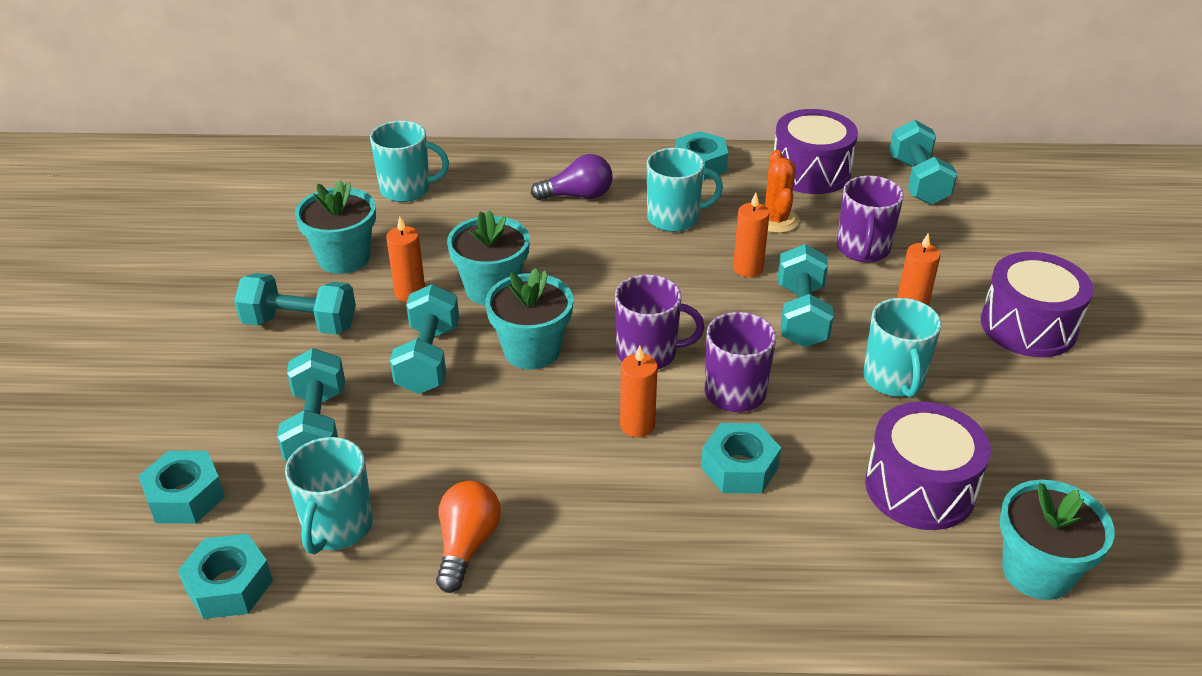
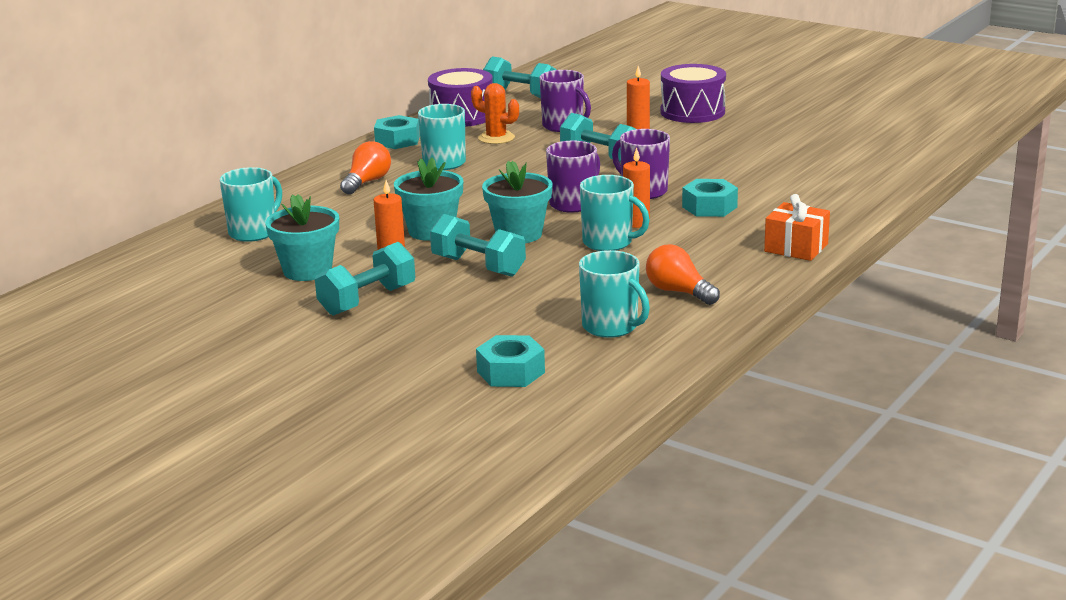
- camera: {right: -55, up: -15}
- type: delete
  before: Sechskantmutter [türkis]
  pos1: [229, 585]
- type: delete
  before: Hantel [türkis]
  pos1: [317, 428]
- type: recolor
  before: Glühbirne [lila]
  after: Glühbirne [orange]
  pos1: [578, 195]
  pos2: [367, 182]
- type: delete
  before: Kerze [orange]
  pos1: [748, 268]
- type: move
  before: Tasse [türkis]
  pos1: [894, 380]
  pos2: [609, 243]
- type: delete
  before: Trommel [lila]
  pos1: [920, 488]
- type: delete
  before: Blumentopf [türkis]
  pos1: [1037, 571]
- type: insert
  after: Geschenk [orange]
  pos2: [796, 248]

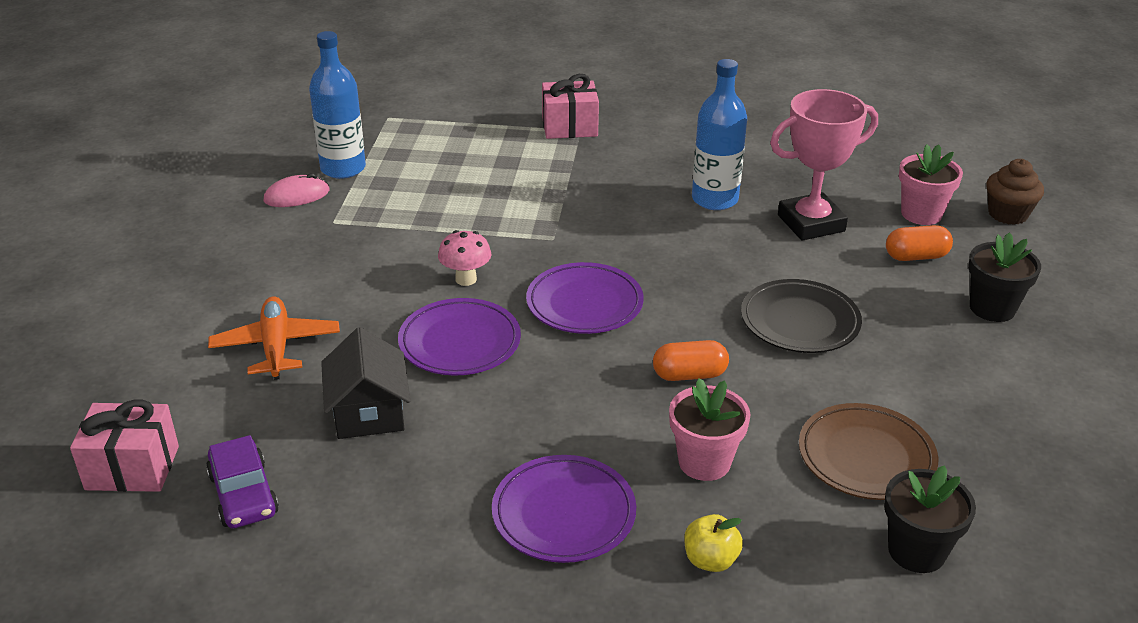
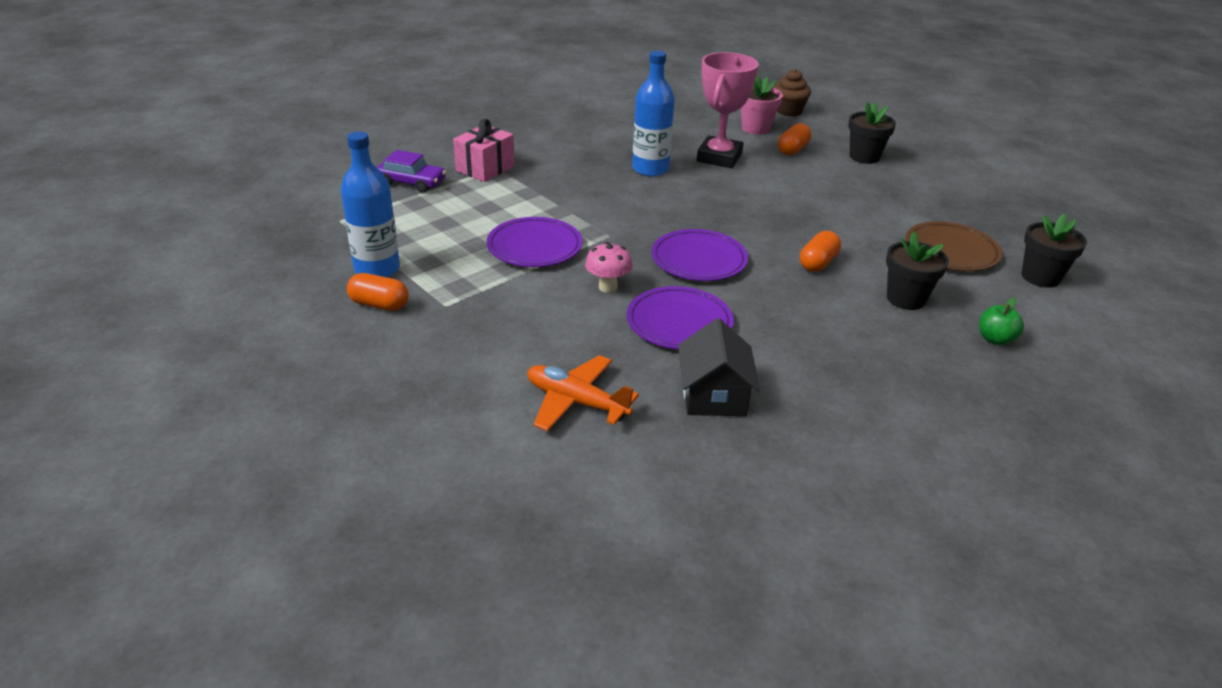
- camera: {right: -50, up: 0}
- type: delete
  before: Geschenk [rosa]
  pos1: [132, 468]
- type: move
  before: Auto [lila]
  pos1: [244, 494]
  pos2: [411, 182]
- type: replace
  before: Computermaus [rosa]
  after: Kapsel [orange]
  pos1: [297, 196]
  pos2: [379, 304]
- type: rotate
  before: Haus [schwarz]
  pos1: [369, 412]
  pos2: [714, 395]
  turn: 60
- type: move
  before: Teller [lila]
  pos1: [564, 513]
  pos2: [534, 247]
- type: recolor
  before: Blumentopf [rosa]
  after: Blumentopf [schwarz]
  pos1: [704, 462]
  pos2: [906, 299]
- type: recolor
  before: Apfel [gelb]
  after: Apfel [grün]
  pos1: [710, 560]
  pos2: [995, 339]
- type: delete
  before: Teller [schwarz]
  pos1: [800, 321]

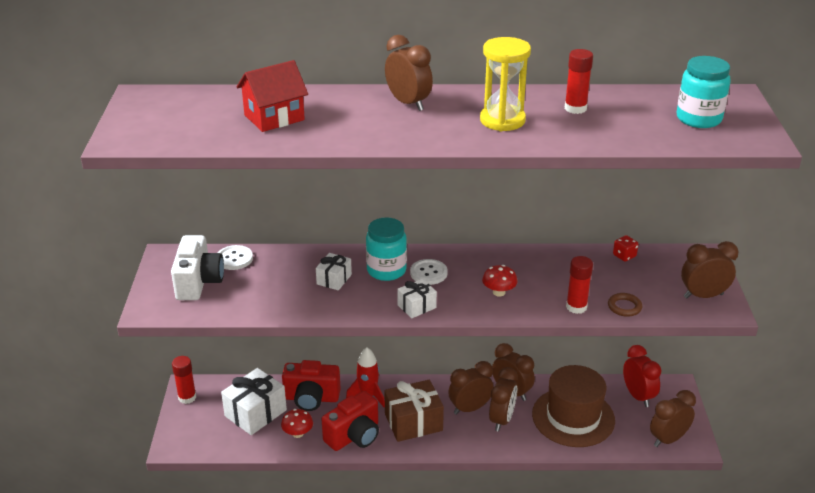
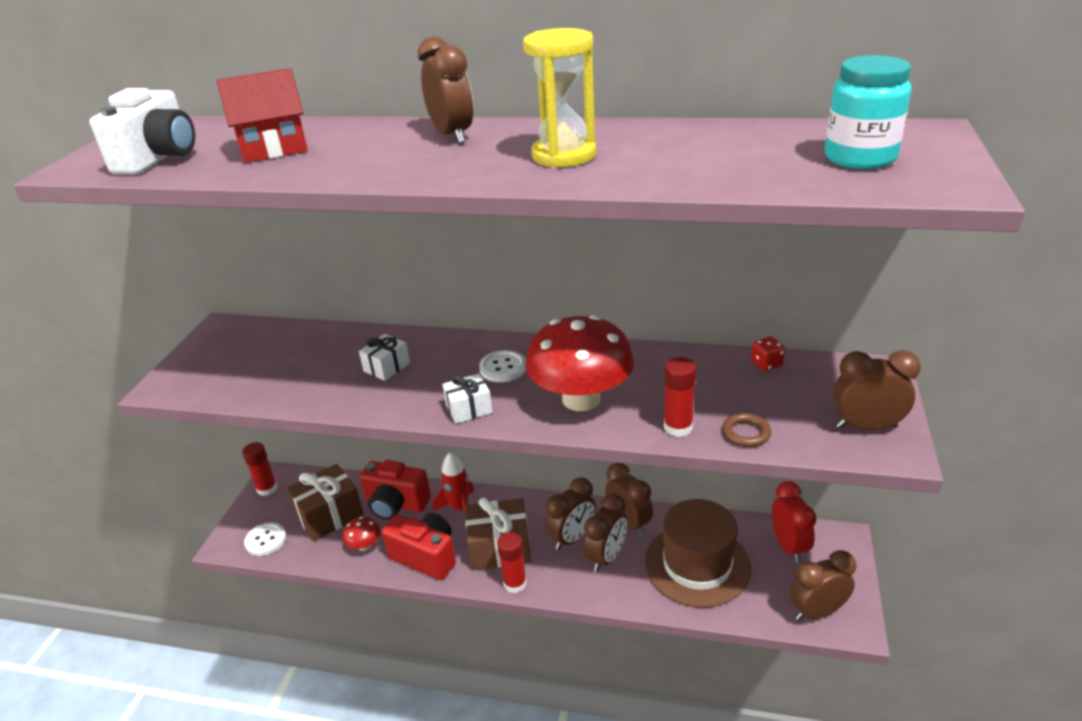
- camera: {right: 15, up: 0}
- type: move
  before: Kamera [weiß]
  pos1: [198, 282]
  pos2: [159, 158]
- type: move
  before: Knopf [weiß]
  pos1: [234, 259]
  pos2: [266, 540]
- type: recolor
  before: Geschenk [weiß]
  after: Geschenk [braun]
  pos1: [255, 413]
  pos2: [329, 515]
- type: rotate
  before: Kamera [rot]
  pos1: [354, 436]
  pos2: [426, 556]
  turn: -120
- type: delete
  before: Einmachglas [türkis]
  pos1: [386, 270]
- type: rotate
  before: Wecker [braun]
  pos1: [470, 408]
  pos2: [572, 538]
  turn: 150
- type: resize
  before: Pilz [rot]
  pos1: [499, 292]
  pos2: [581, 399]
  scale: 2.28
- type: move
  before: Klebestift [rot]
  pos1: [575, 108]
  pos2: [515, 583]

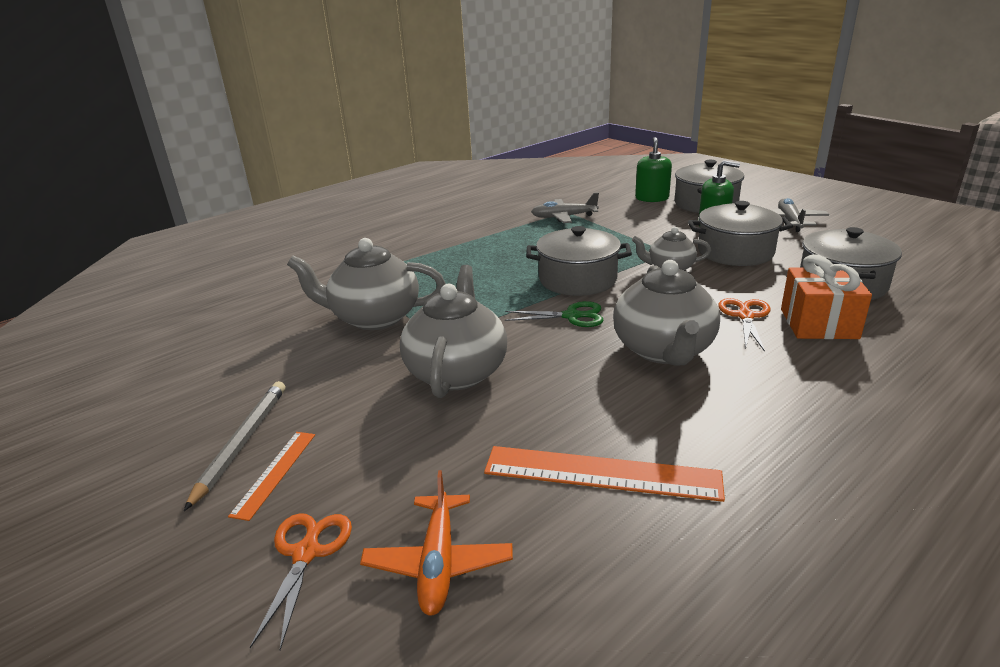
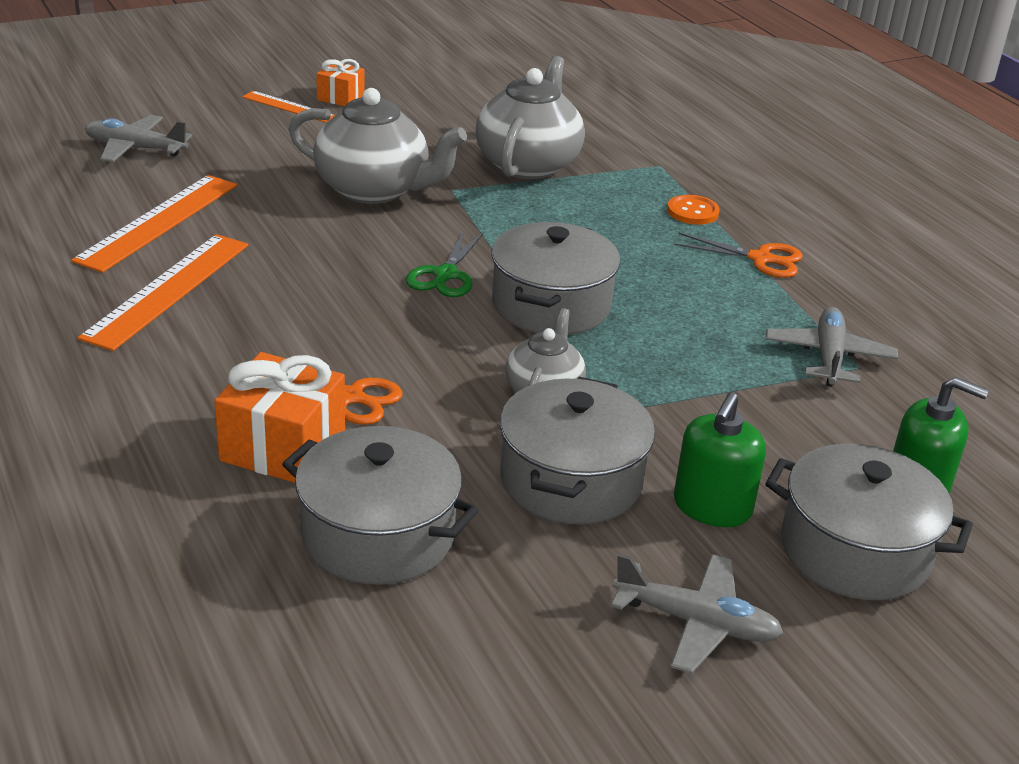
- camera: {right: 100, up: 5}
- type: replace
  before: Bleistift [grau]
  after: Geschenk [orange]
  pos1: [242, 442]
  pos2: [340, 97]
- type: move
  before: Schere [orange]
  pos1: [306, 552]
  pos2: [761, 259]
- type: recolor
  before: Flugzeug [orange]
  after: Flugzeug [grau]
  pos1: [438, 562]
  pos2: [135, 148]
- type: delete
  before: Teekanne [grau]
  pos1: [664, 350]
- type: insert
  after: Lineal [orange]
  pos2: [168, 290]
- type: insert
  after: Knopf [orange]
  pos2: [692, 212]

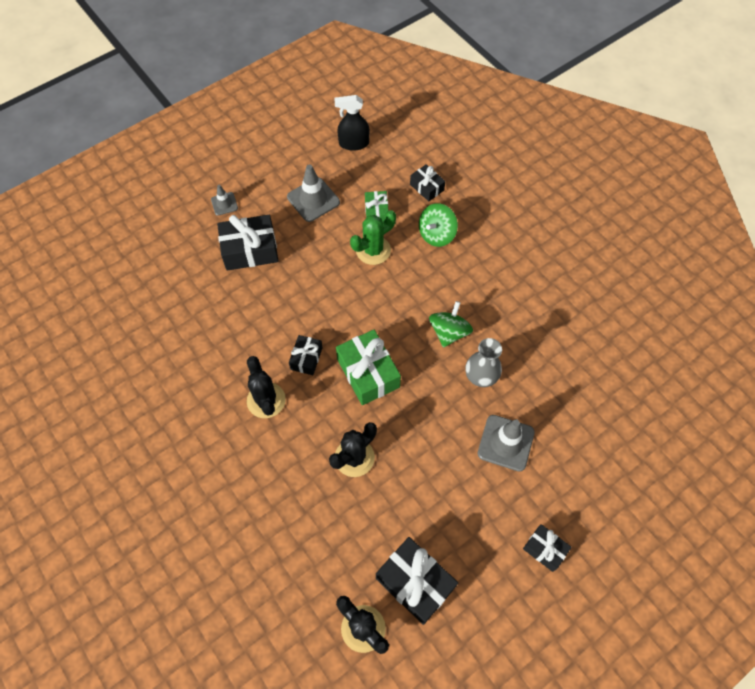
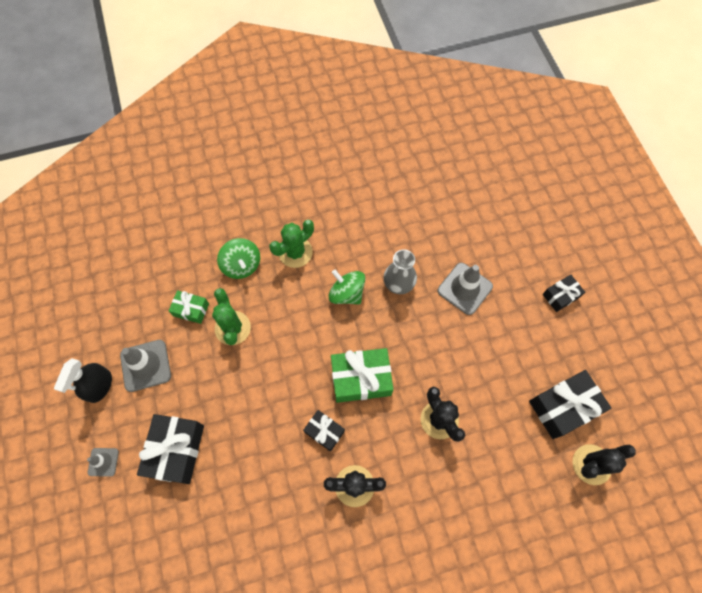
- camera: {right: -70, up: 5}
- type: move
  before: Sprühflasche [schwarz]
  pos1: [353, 143]
  pos2: [99, 386]
- type: delete
  before: Geschenk [schwarz]
  pos1: [427, 187]
- type: insert
  after: Kaktus [grün]
  pos2: [295, 252]

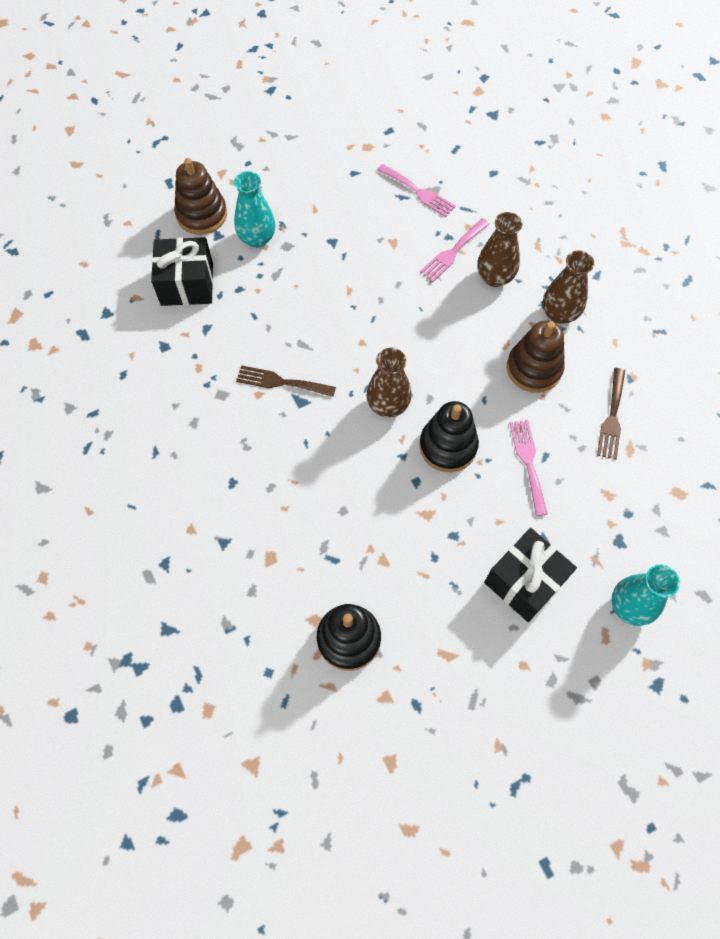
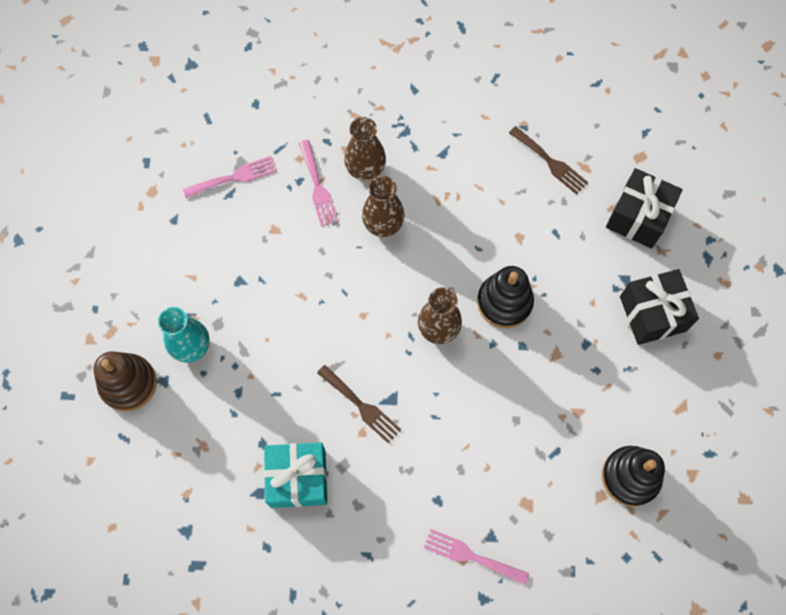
- camera: {right: -60, up: 5}
- type: move
  before: Geschenk [schwarz]
  pos1: [187, 284]
  pos2: [638, 217]
- type: rotate
  before: Gabel [braun]
  pos1: [281, 382]
  pos2: [361, 406]
  turn: -90
- type: delete
  before: Stapelspielzeug [braun]
  pos1: [534, 368]
- type: move
  before: Gabel [rosa]
  pos1: [528, 462]
  pos2: [471, 556]
- type: move
  before: Vase [braun]
  pos1: [559, 314]
  pos2: [383, 224]
- type: delete
  before: Vase [türkis]
  pos1: [629, 606]
- type: insert
  after: Geschenk [türkis]
  pos2: [298, 478]

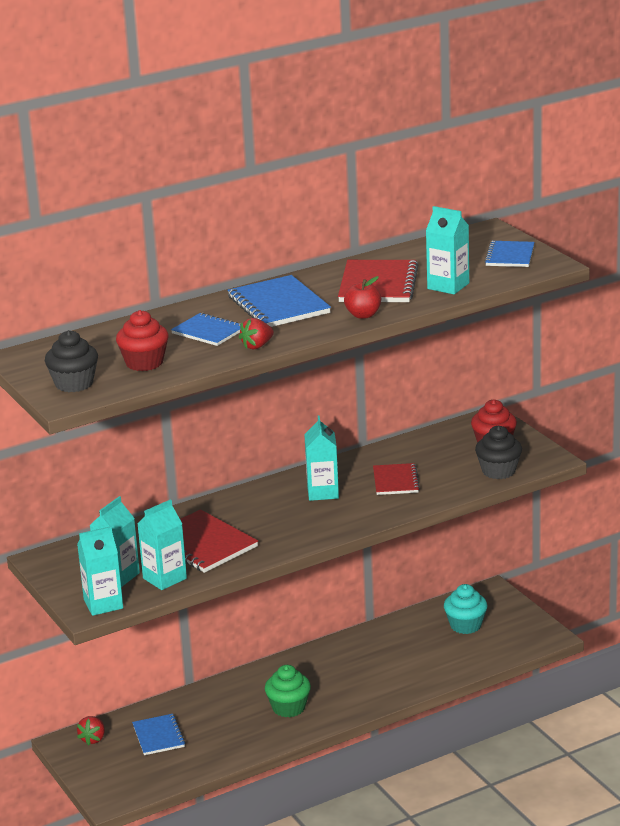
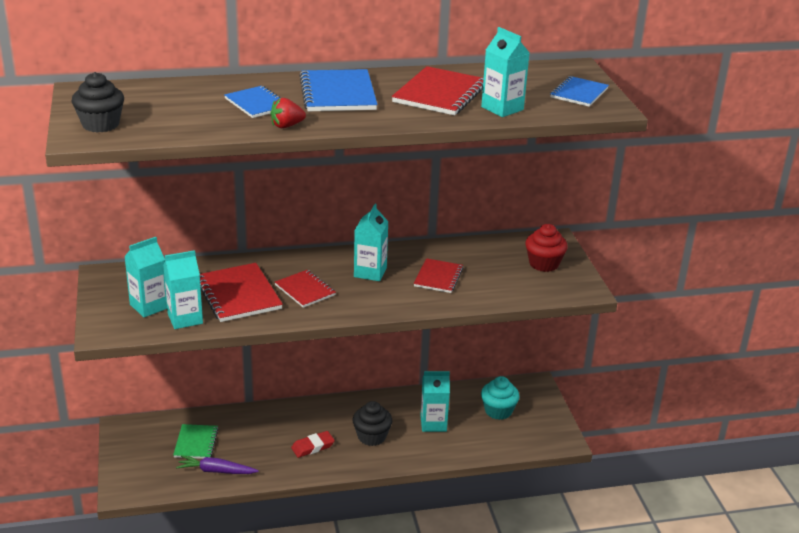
- camera: {right: 15, up: 5}
- type: move
  before: Getränkekarton [türkis]
  pos1: [103, 604]
  pos2: [433, 423]
- type: delete
  before: Erdbeere [rot]
  pos1: [93, 739]
- type: delete
  before: Muffin [rot]
  pos1: [144, 363]
- type: recolor
  before: Notizbuch [blau]
  after: Notizbuch [grün]
  pos1: [158, 736]
  pos2: [196, 443]
- type: replace
  before: Muffin [grün]
  after: Radiergummi [rot]
  pos1: [289, 708]
  pos2: [312, 447]
- type: delete
  before: Apfel [rot]
  pos1: [363, 315]
- type: move
  before: Muffin [schwarz]
  pos1: [498, 471]
  pos2: [372, 436]
- type: insert
  after: Karotte [lila]
  pos2: [216, 471]
- type: insert
  after: Notizbuch [rot]
  pos2: [305, 290]

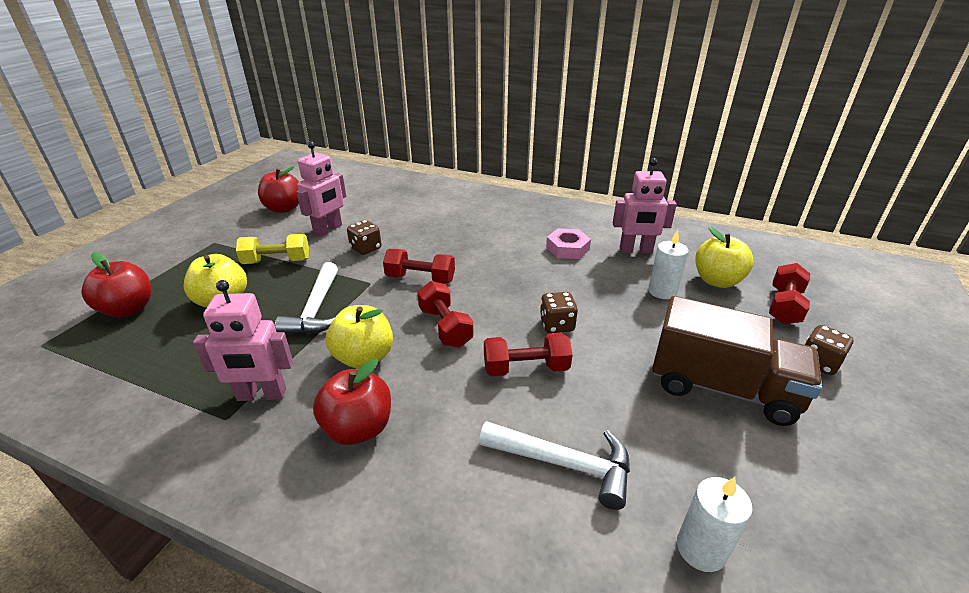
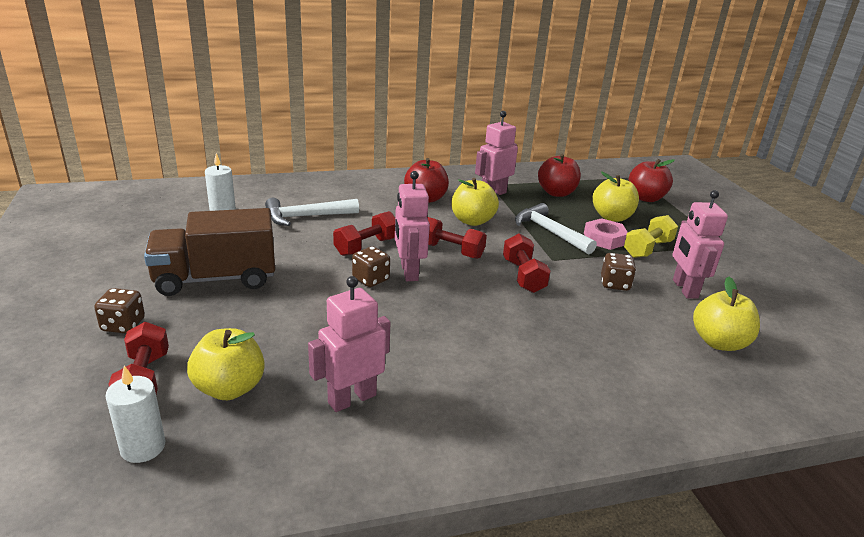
- camera: {right: 140, up: -5}
- type: move
  before: Apfel [rot]
  pos1: [284, 208]
  pos2: [556, 193]
- type: rotate
  before: Hantel [rot]
  pos1: [420, 279]
  pos2: [523, 276]
  turn: -75
- type: move
  before: Sechskantmutter [rosa]
  pos1: [567, 248]
  pos2: [604, 239]
- type: move
  before: Kerze [weiß]
  pos1: [662, 291]
  pos2: [143, 447]
- type: insert
  after: Roboter [rosa]
  pos2: [408, 272]
- type: insert
  after: Apfel [gelb]
  pos2: [719, 342]

